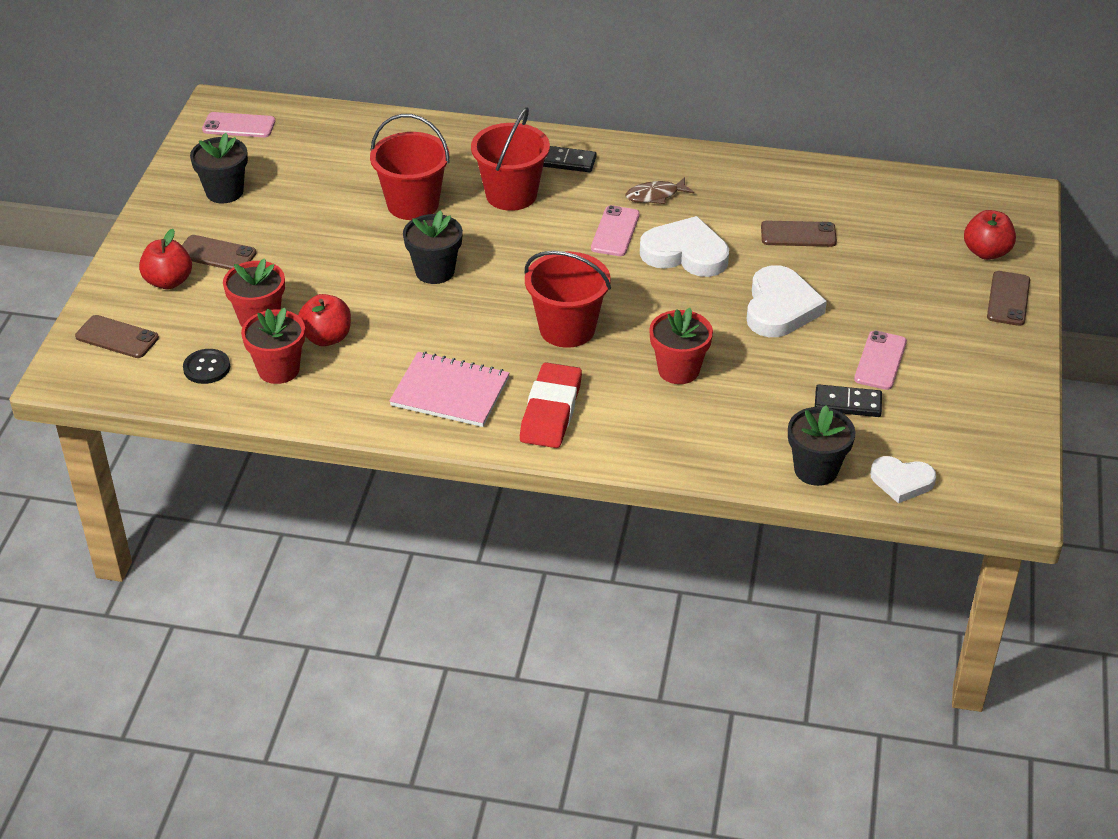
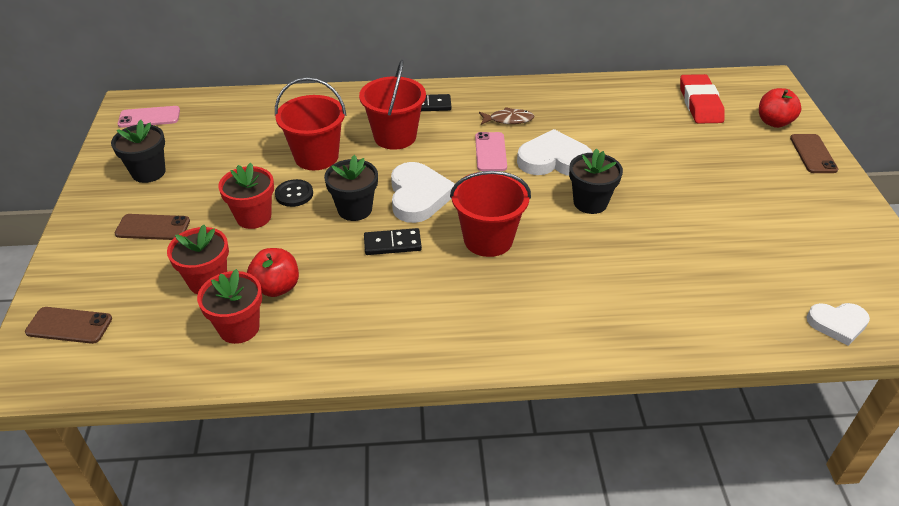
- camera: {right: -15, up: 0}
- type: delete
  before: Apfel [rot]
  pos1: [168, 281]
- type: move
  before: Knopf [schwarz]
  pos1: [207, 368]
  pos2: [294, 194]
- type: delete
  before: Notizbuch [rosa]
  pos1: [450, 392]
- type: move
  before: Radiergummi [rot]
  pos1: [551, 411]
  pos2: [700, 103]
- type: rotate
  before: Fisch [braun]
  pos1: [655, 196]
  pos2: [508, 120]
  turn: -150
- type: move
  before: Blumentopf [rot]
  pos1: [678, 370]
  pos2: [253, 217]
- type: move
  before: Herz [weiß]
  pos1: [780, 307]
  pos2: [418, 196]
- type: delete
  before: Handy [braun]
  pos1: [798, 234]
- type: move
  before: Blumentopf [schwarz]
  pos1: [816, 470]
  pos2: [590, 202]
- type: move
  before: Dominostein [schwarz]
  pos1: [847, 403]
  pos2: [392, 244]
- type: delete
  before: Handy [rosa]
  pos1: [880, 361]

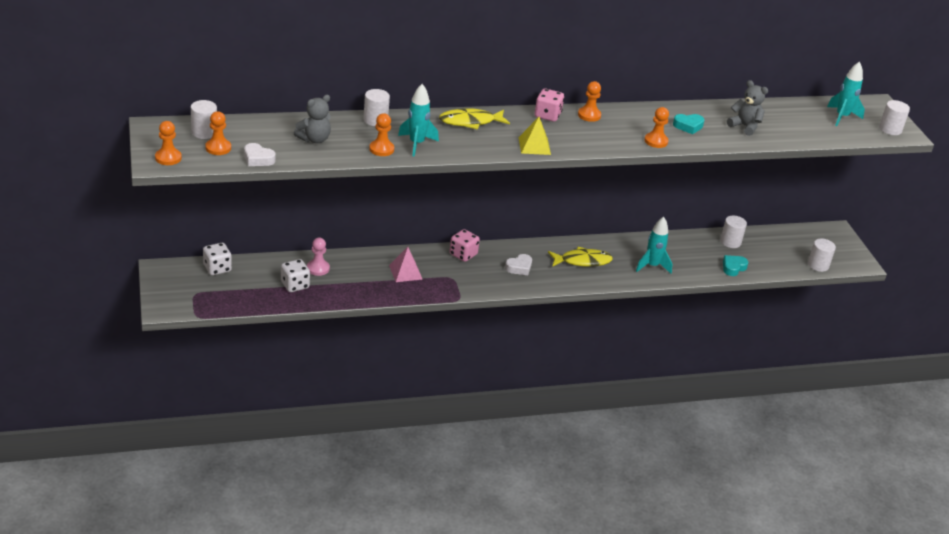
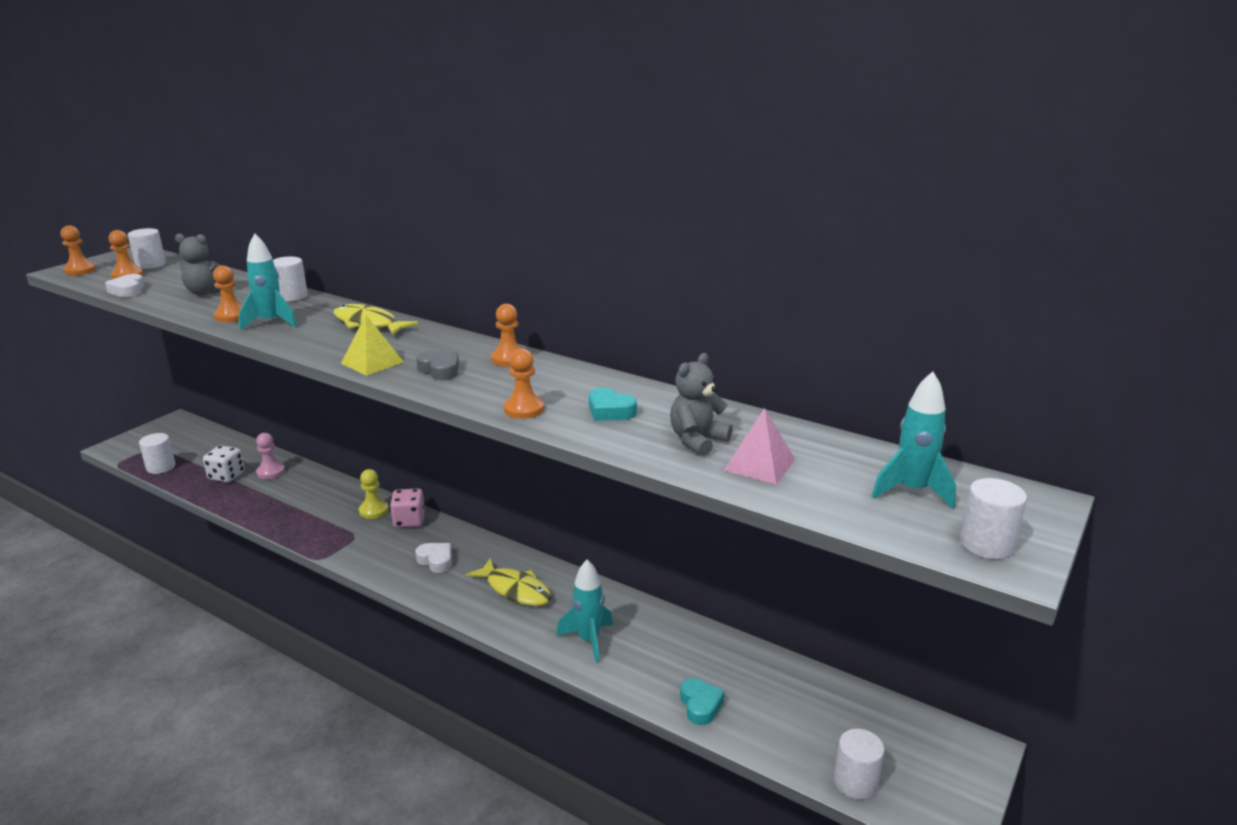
- camera: {right: 50, up: -10}
- type: delete
  before: Spielwürfel [weiß]
  pos1: [217, 268]
- type: move
  before: Pyramide [rosa]
  pos1: [405, 272]
  pos2: [759, 464]
- type: rotate
  before: Herz [weiß]
  pos1: [519, 267]
  pos2: [436, 560]
  turn: -150
- type: delete
  before: Spielwürfel [rosa]
  pos1: [547, 115]
- type: move
  before: Vollzylinder [weiß]
  pos1: [730, 242]
  pos2: [161, 467]
- type: rotate
  before: Herz [türkis]
  pos1: [733, 268]
  pos2: [700, 705]
  turn: 75
- type: rotate
  before: Teddybär [grau]
  pos1: [745, 126]
  pos2: [697, 441]
  turn: -135
- type: insert
  after: Bauer [gelb]
  pos2: [373, 510]
- type: insert
  after: Herz [grau]
  pos2: [440, 370]

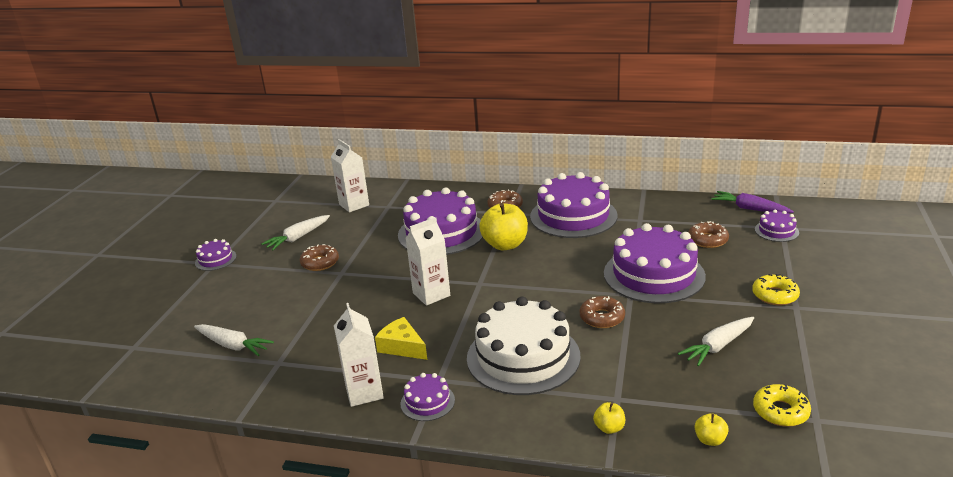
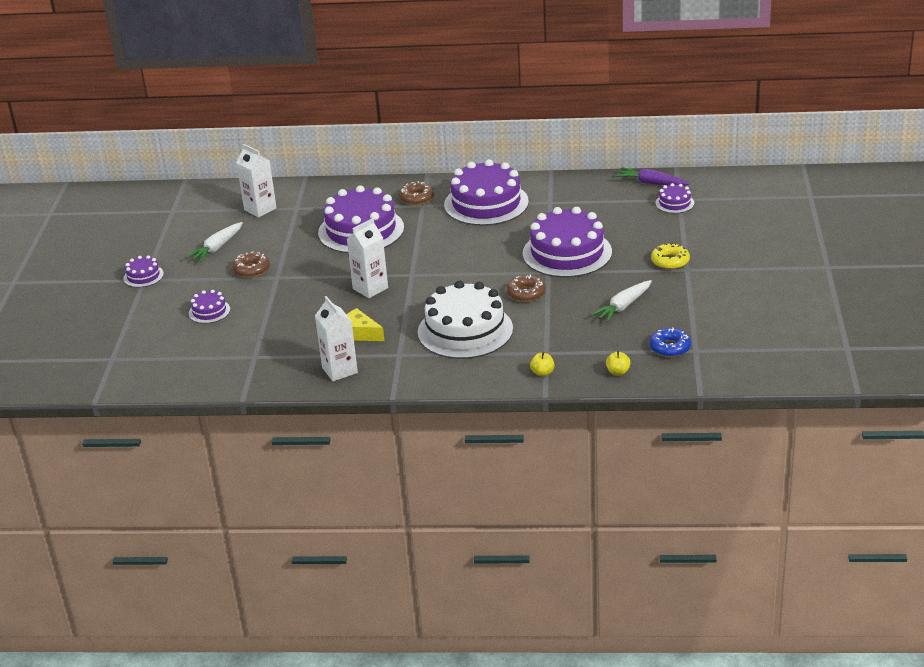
- camera: {right: -10, up: 5}
- type: delete
  before: Karotte [weiß]
  pos1: [233, 345]
- type: move
  before: Kuchen [lila]
  pos1: [427, 402]
  pos2: [209, 311]
- type: delete
  before: Apfel [gelb]
  pos1: [505, 245]
- type: delete
  before: Donut [braun]
  pos1: [707, 240]
- type: recolor
  before: Donut [gelb]
  after: Donut [blau]
  pos1: [780, 411]
  pos2: [670, 347]

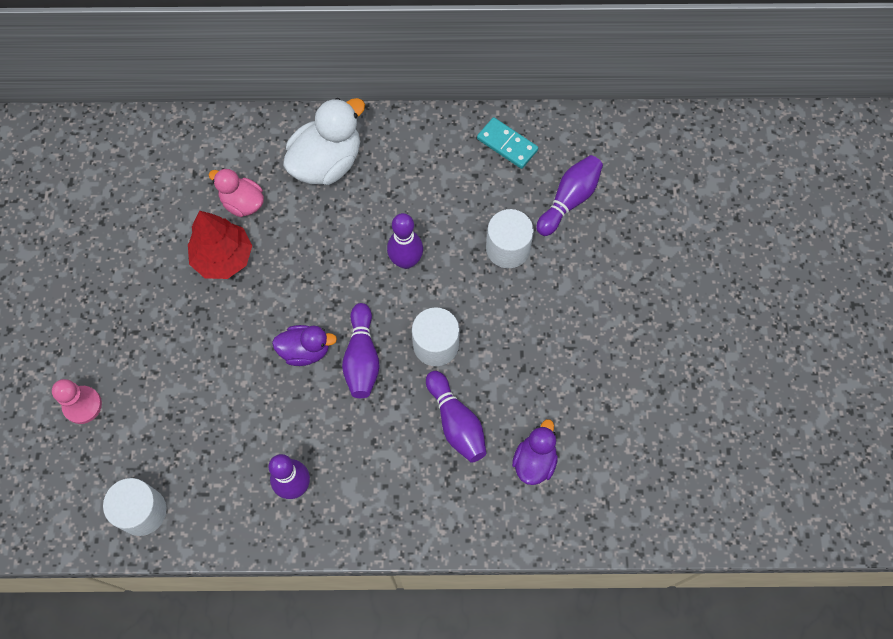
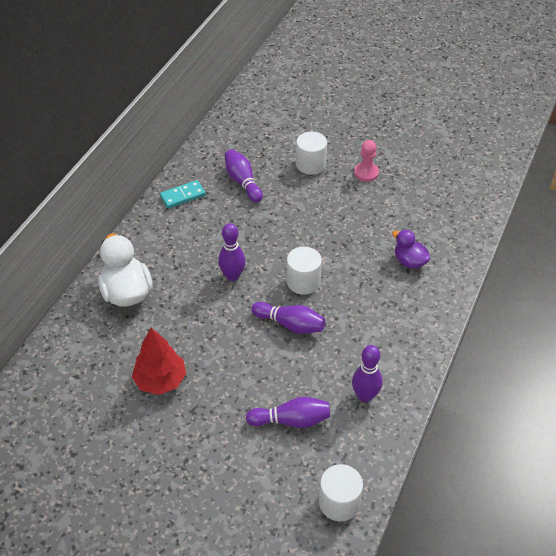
- camera: {right: -65, up: -20}
- type: move
  before: Bauer [rosa]
  pos1: [82, 405]
  pos2: [366, 173]
- type: delete
  before: Ente [rosa]
  pos1: [242, 203]
- type: delete
  before: Ente [lila]
  pos1: [305, 350]
- type: move
  before: Bowlingkegel [lila]
  pos1: [456, 422]
  pos2: [291, 420]
- type: move
  before: Vollzylinder [weiß]
  pos1: [508, 248]
  pos2: [310, 164]

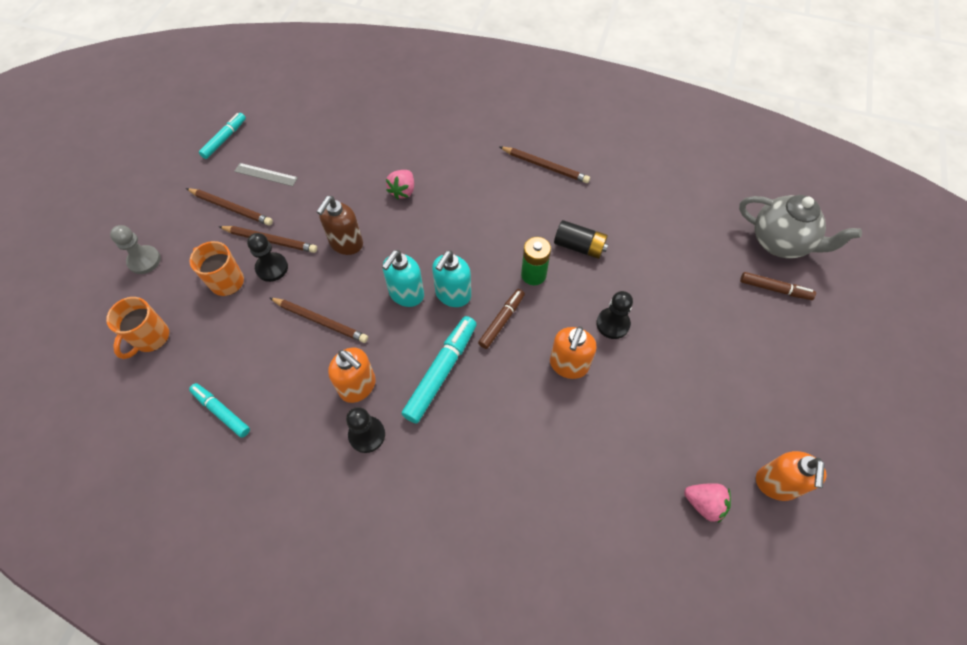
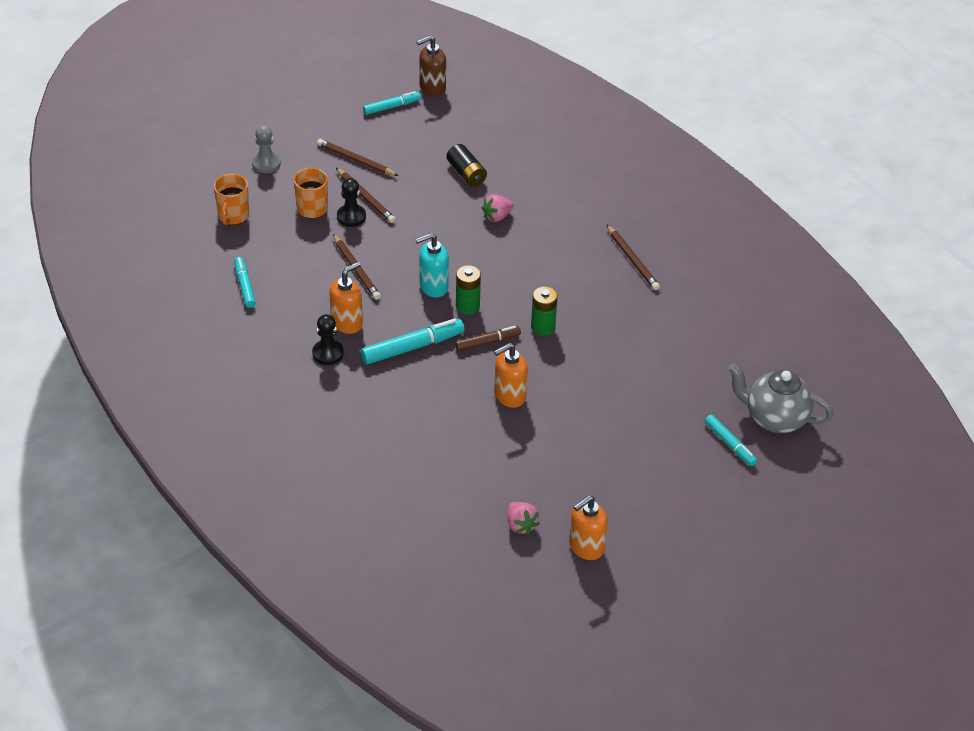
- camera: {right: 35, up: -15}
- type: rotate
  before: Tasse [orange]
  pos1: [151, 338]
  pos2: [233, 216]
  turn: -45
- type: rotate
  before: Bleistift [braun]
  pos1: [231, 208]
  pos2: [355, 160]
  turn: 150
- type: delete
  before: Lineal [grau]
  pos1: [266, 174]
- type: move
  before: Seifenspender [braun]
  pos1: [346, 244]
  pos2: [432, 88]
- type: rotate
  before: Seifenspender [orange]
  pos1: [358, 386]
  pos2: [347, 323]
  turn: -120
- type: replace
  before: Seifenspender [türkis]
  after: Batterie [grün]
  pos1: [453, 295]
  pos2: [467, 306]
- type: move
  before: Batterie [schwarz]
  pos1: [579, 246]
  pos2: [466, 173]
- type: delete
  before: Bauer [schwarz]
  pos1: [612, 324]
- type: rotate
  before: Teekanne [grau]
  pos1: [780, 243]
  pos2: [774, 419]
  turn: 135
- type: recolor
  before: Filzstift [braun]
  after: Filzstift [türkis]
  pos1: [774, 289]
  pos2: [730, 444]

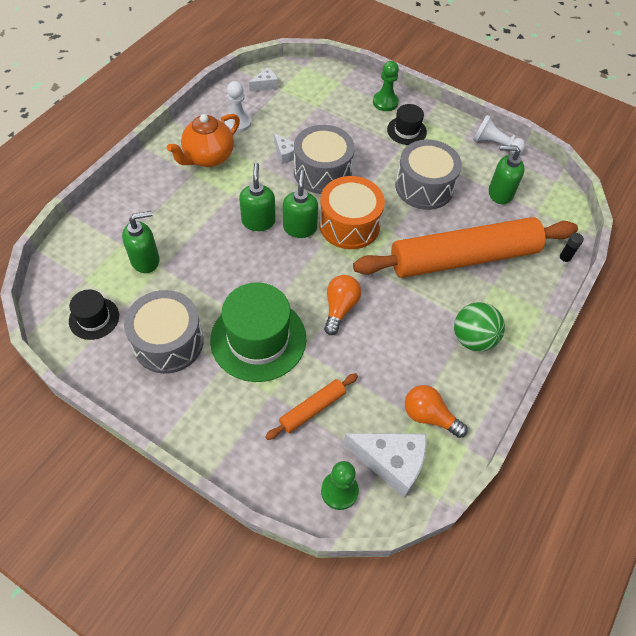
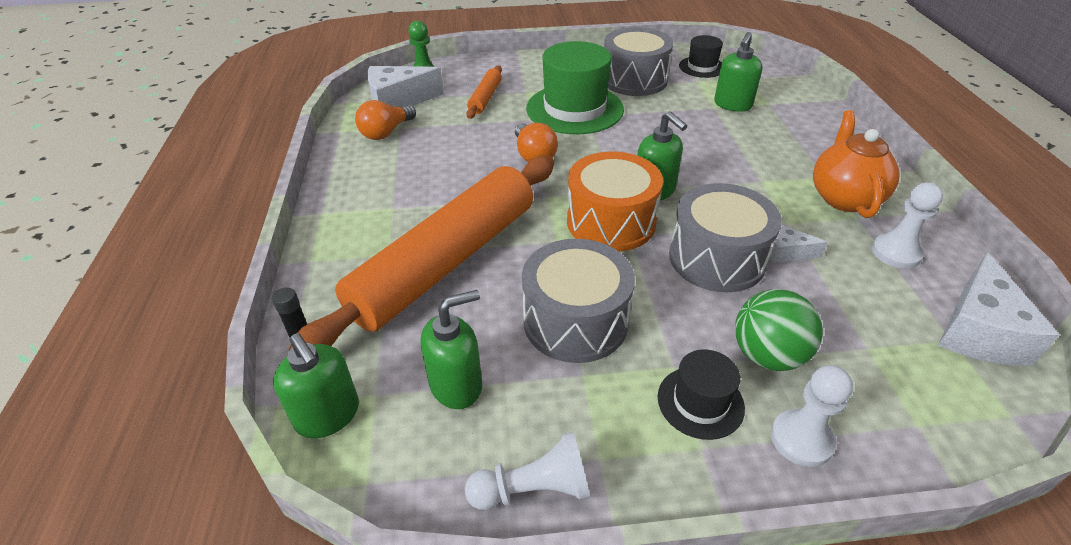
- camera: {right: 145, up: -15}
- type: move
  before: Seifenspender [grün]
  pos1: [258, 221]
  pos2: [328, 415]
- type: resize
  before: Käse [weiß]
  pos1: [265, 85]
  pos2: [978, 331]
  scale: 1.92
- type: recolor
  before: Bauer [grün]
  after: Bauer [weiß]
  pos1: [385, 102]
  pos2: [801, 439]
- type: rotate
  before: Glühbirne [orange]
  pos1: [429, 416]
  pos2: [386, 132]
  turn: 135
- type: move
  before: Ball [grün]
  pos1: [473, 339]
  pos2: [767, 355]

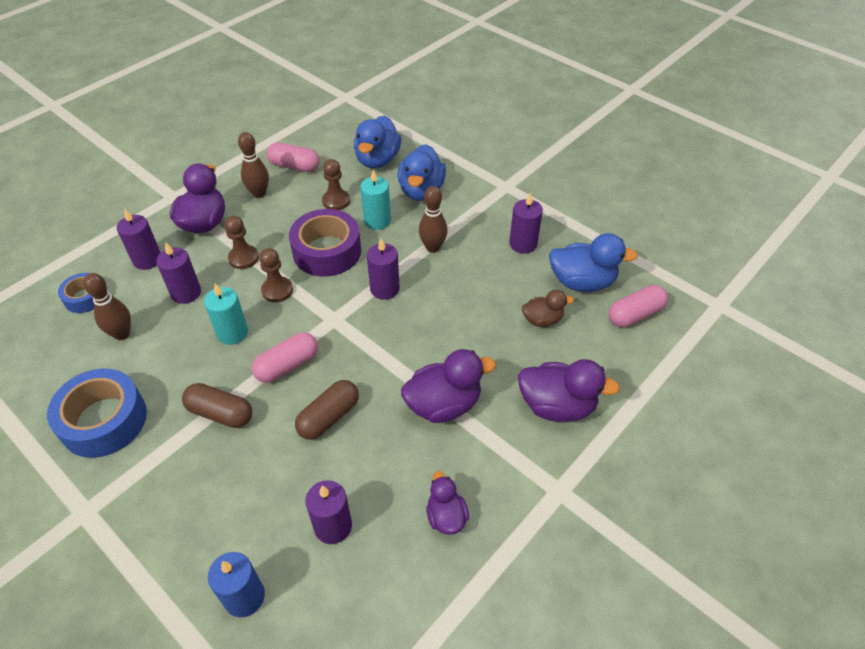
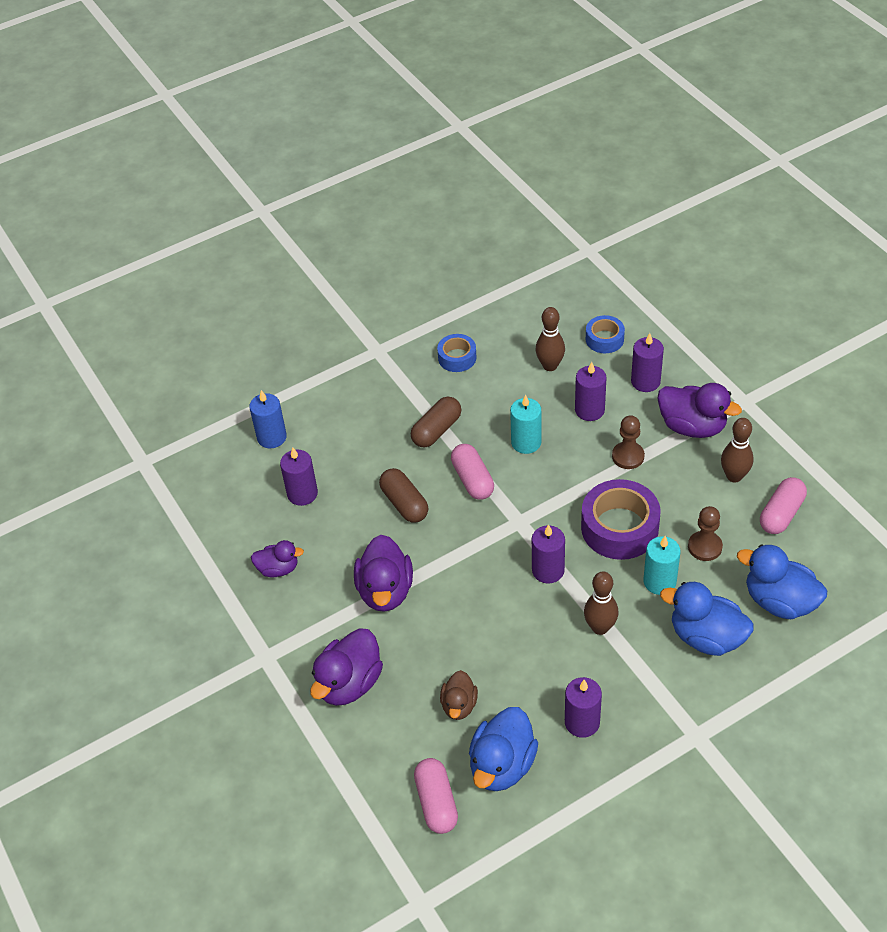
- camera: {right: 110, up: 0}
- type: resize
  before: Klebeband [blau]
  pos1: [104, 420]
  pos2: [457, 358]
  scale: 0.55
- type: delete
  before: Bauer [braun]
  pos1: [277, 290]

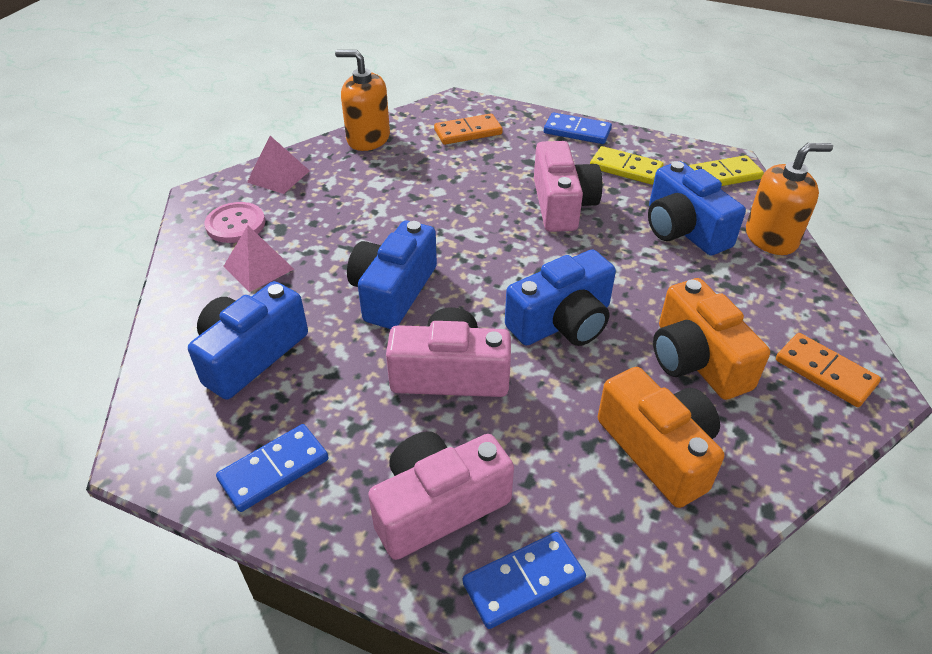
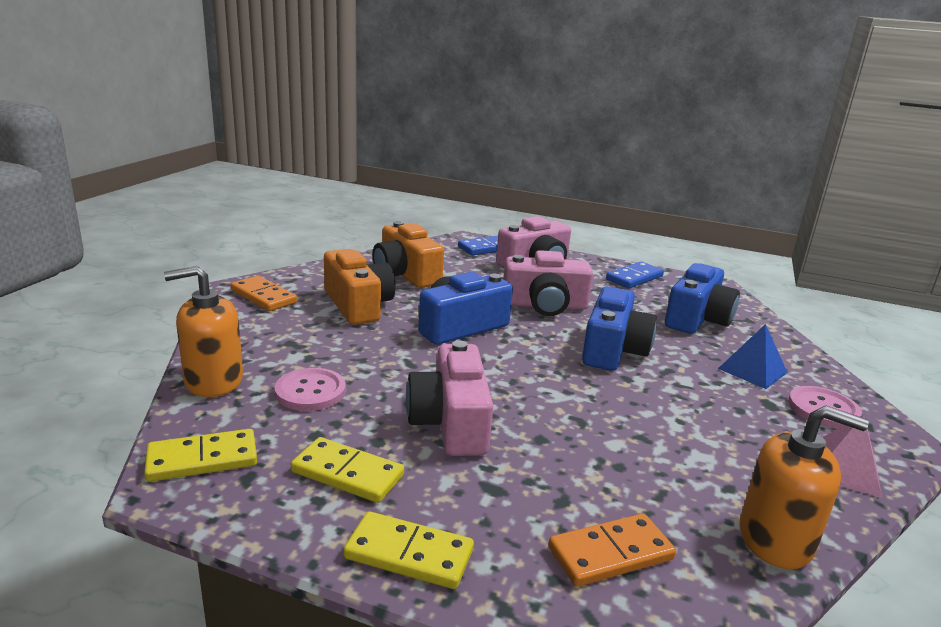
- camera: {right: 175, up: -20}
- type: recolor
  before: Pyramide [rosa]
  after: Pyramide [blau]
  pos1: [258, 267]
  pos2: [752, 370]
- type: recolor
  before: Dominostein [blau]
  after: Dominostein [gelb]
  pos1: [577, 131]
  pos2: [409, 554]
- type: replace
  before: Kamera [blau]
  after: Knopf [rosa]
  pos1: [683, 229]
  pos2: [310, 391]

